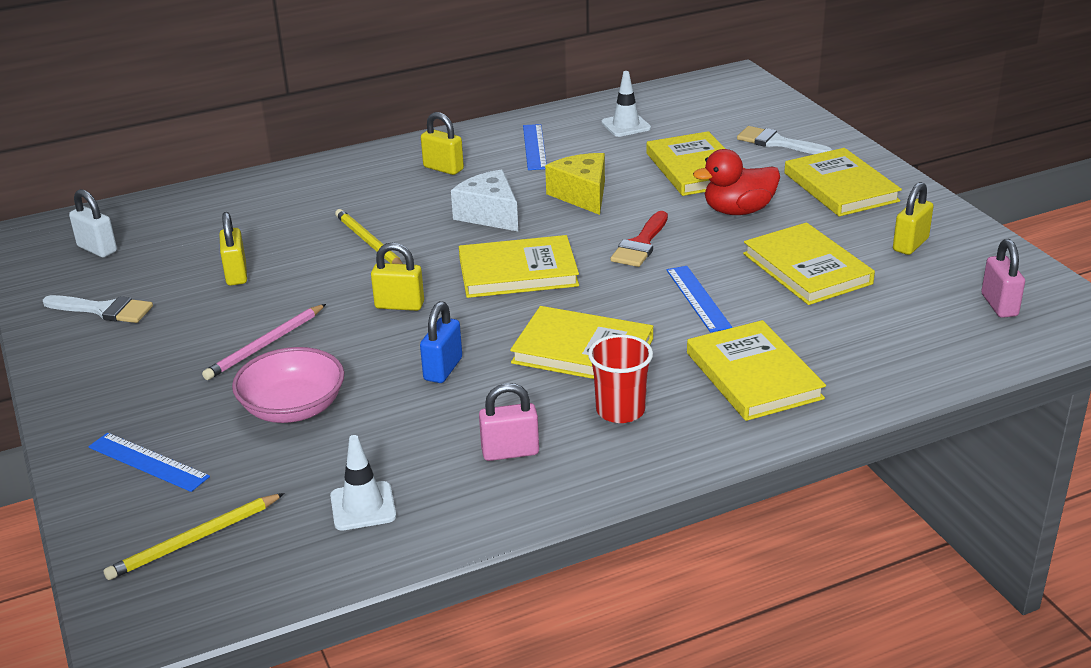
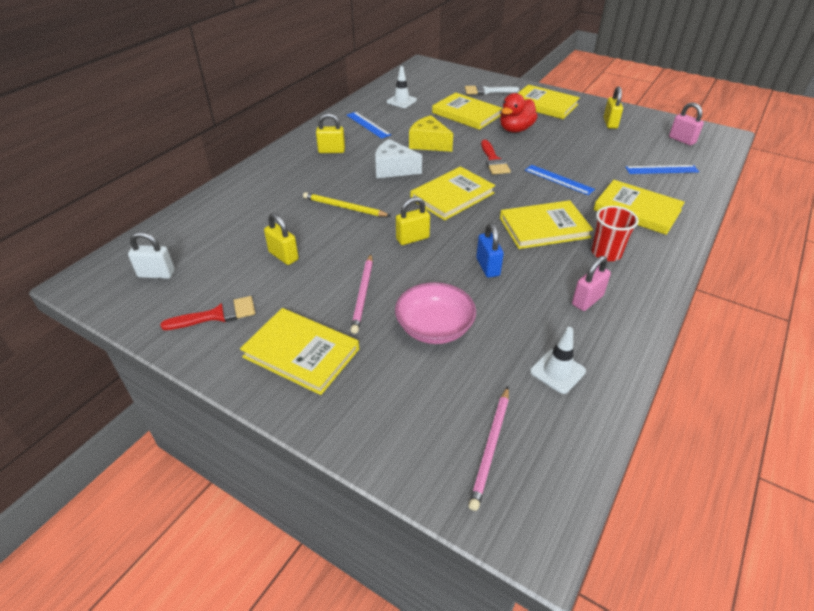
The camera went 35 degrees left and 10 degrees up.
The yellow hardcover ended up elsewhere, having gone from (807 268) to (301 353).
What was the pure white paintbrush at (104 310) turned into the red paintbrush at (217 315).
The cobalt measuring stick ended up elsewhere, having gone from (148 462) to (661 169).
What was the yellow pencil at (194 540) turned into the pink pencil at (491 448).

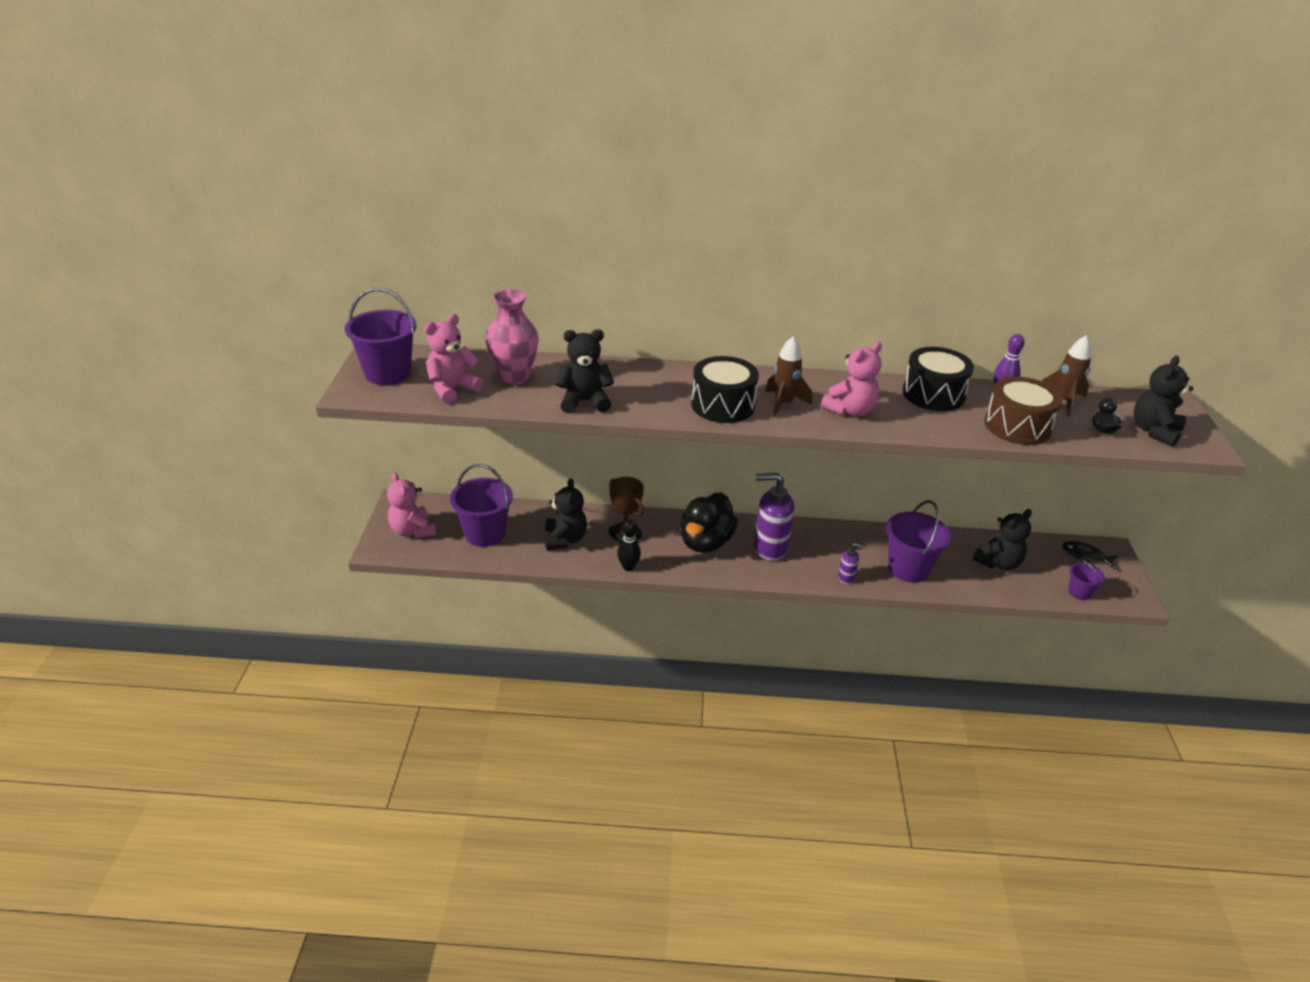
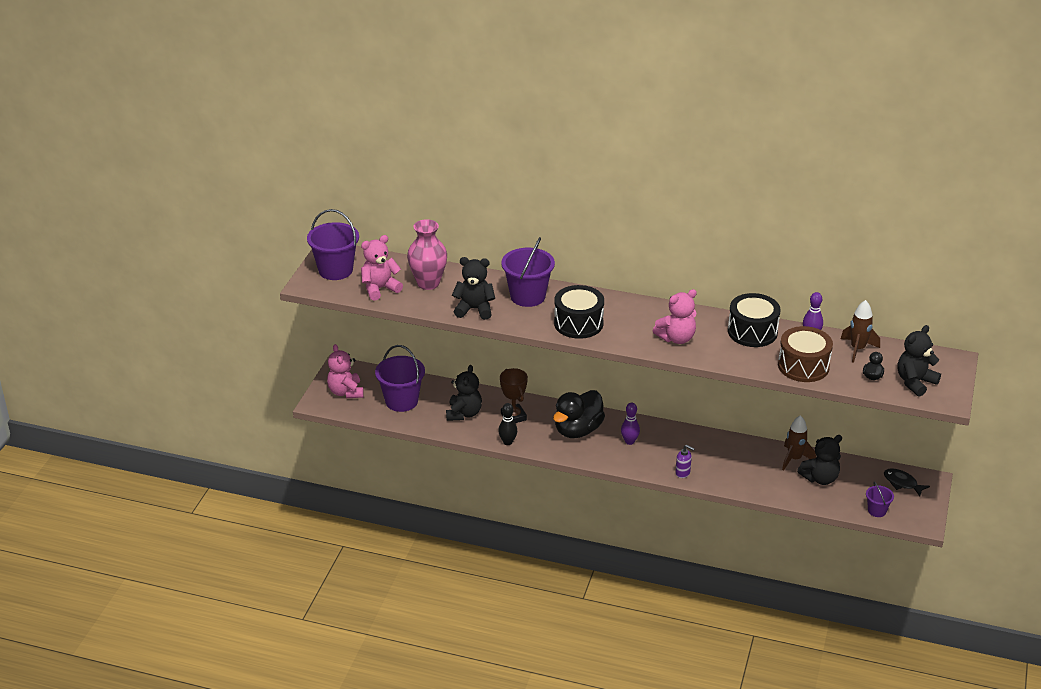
The camera went 15 degrees right and 0 degrees up.
The dark brown rocket ended up elsewhere, having gone from (783 404) to (794 459).
Where the royal purple pump bottle stood at (770 548), the royal purple bowling pin came to stand at (629 441).
The royal purple bucket ended up elsewhere, having gone from (908 568) to (527 296).

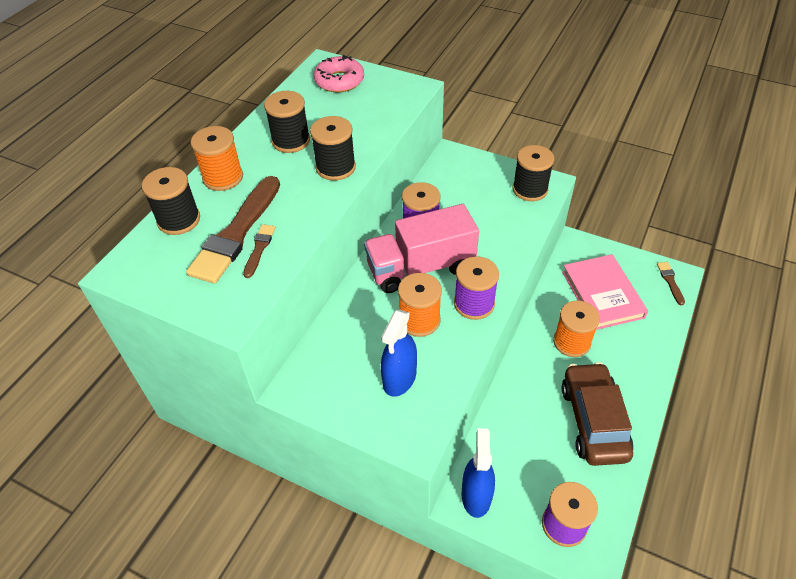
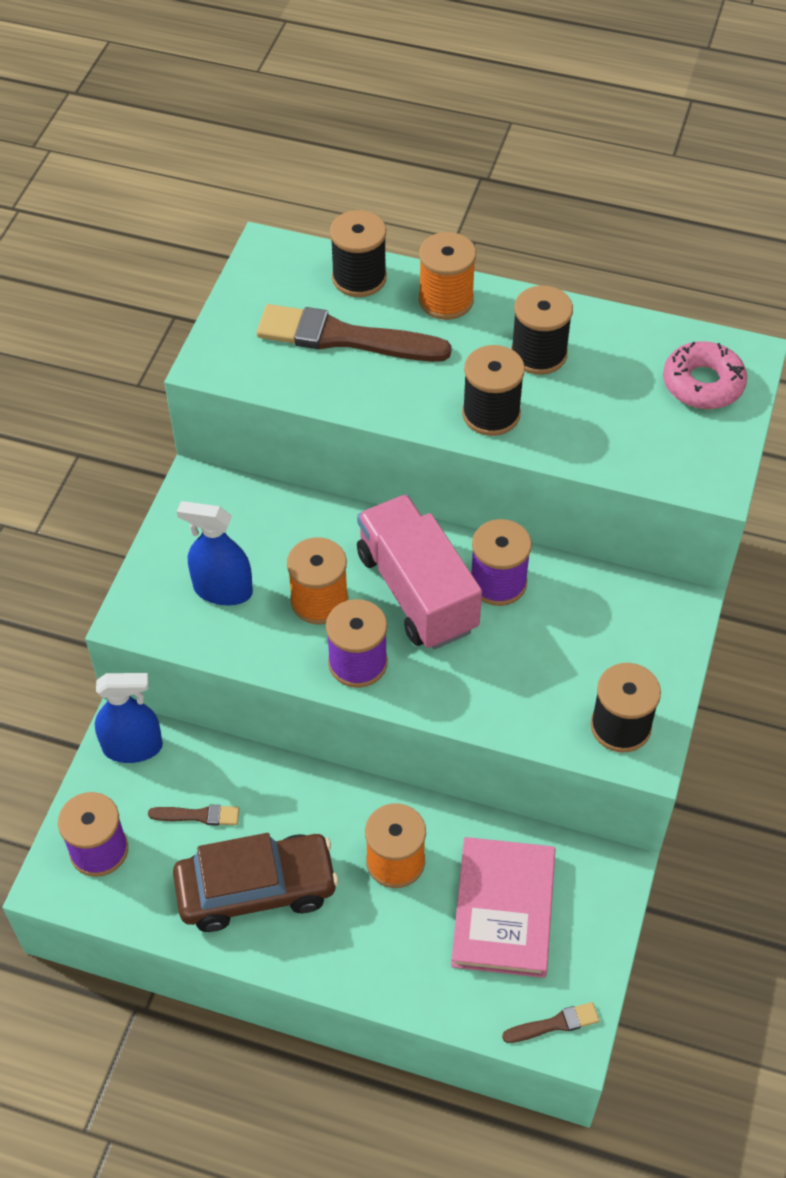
The camera went 80 degrees right and 5 degrees up.
The dark brown paintbrush ended up elsewhere, having gone from (259 249) to (198 815).
The pink hardcover at (602 294) ended up facing another way, 60 degrees counterclockwise from before.

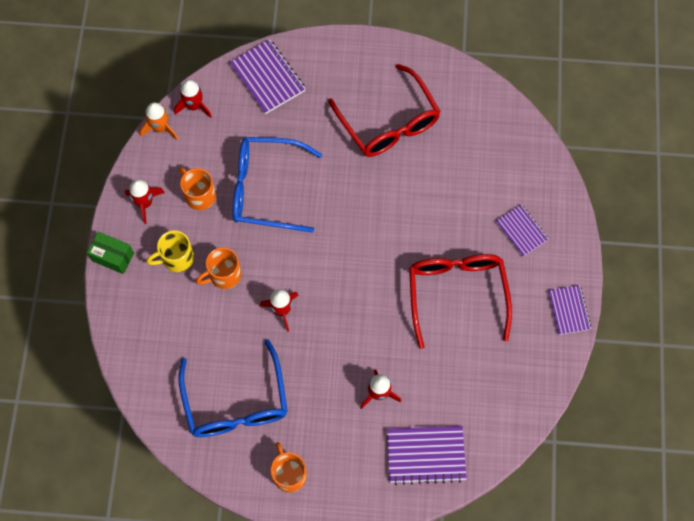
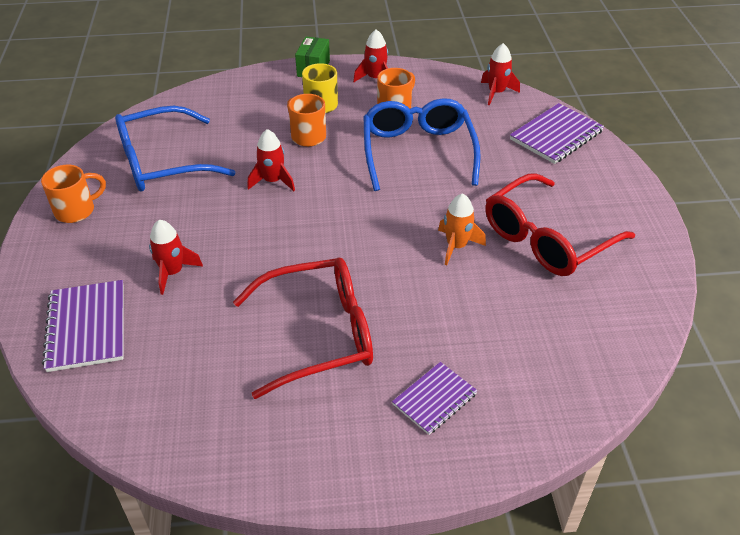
The camera went 80 degrees right and 25 degrees down.
The orange-coloured rocket ended up elsewhere, having gone from (160 128) to (456 246).
The second view lost the royal purple notebook at (568 310).

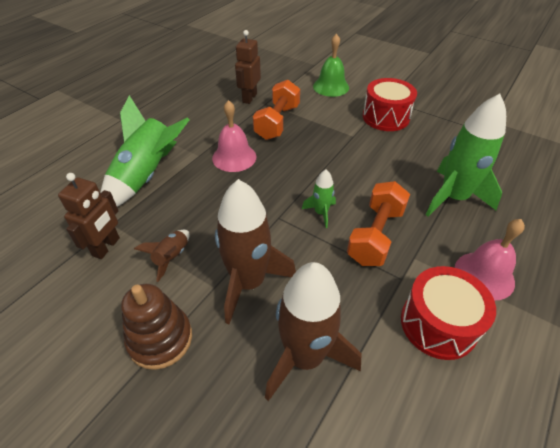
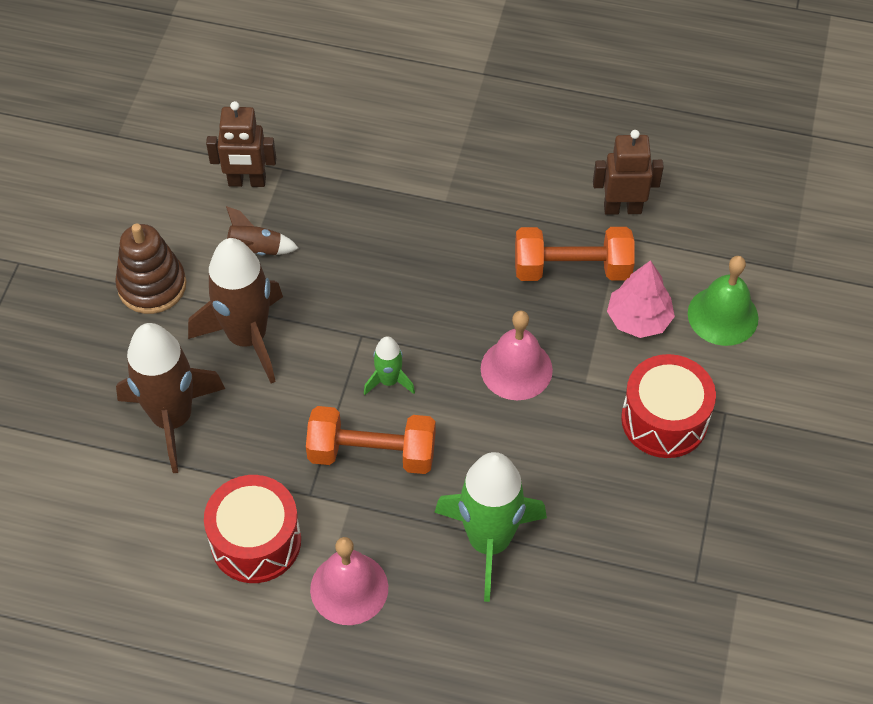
The camera went 70 degrees right and 10 degrees up.
The second view lost the emerald rocket at (147 176).
The pink bell ended up elsewhere, having gone from (234 157) to (516 369).
The second view gained the pink fir tree at (638 319).

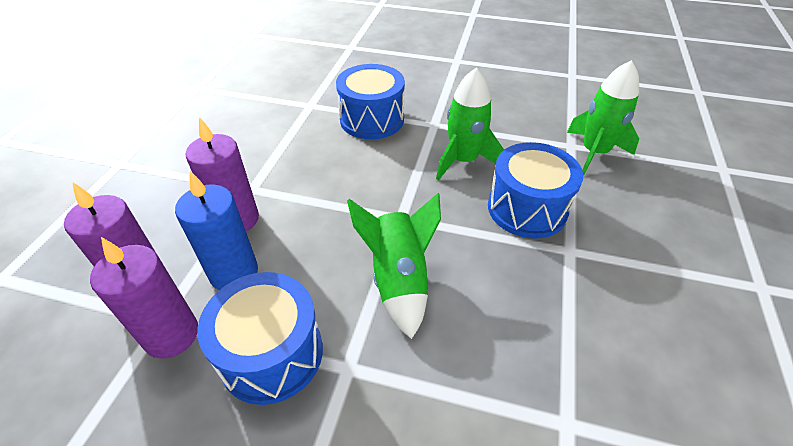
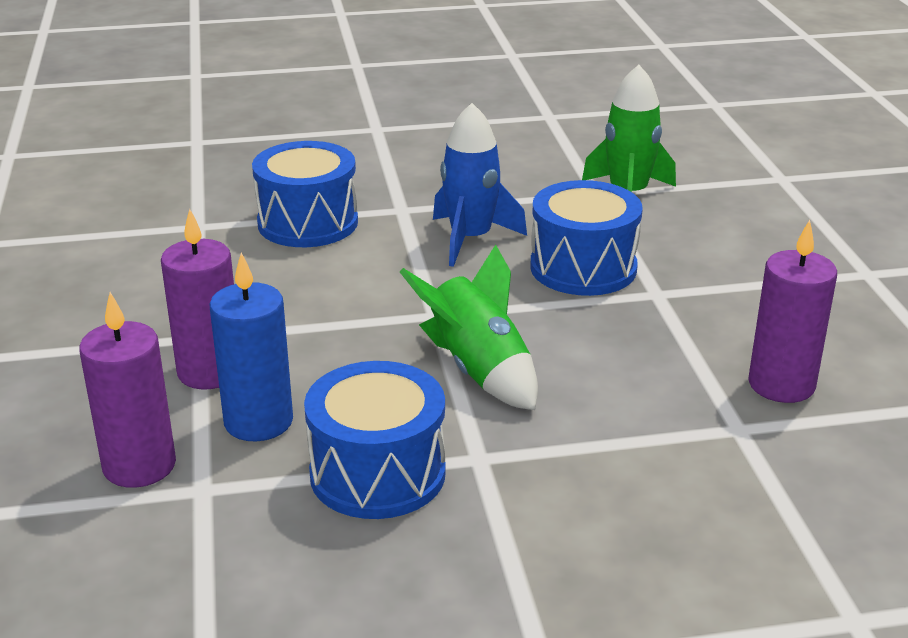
The camera went 25 degrees left and 15 degrees down.
What was the emerald rocket at (463 160) turned into the cobalt rocket at (470 239).
The royal purple pillar candle ended up elsewhere, having gone from (171 335) to (781 384).

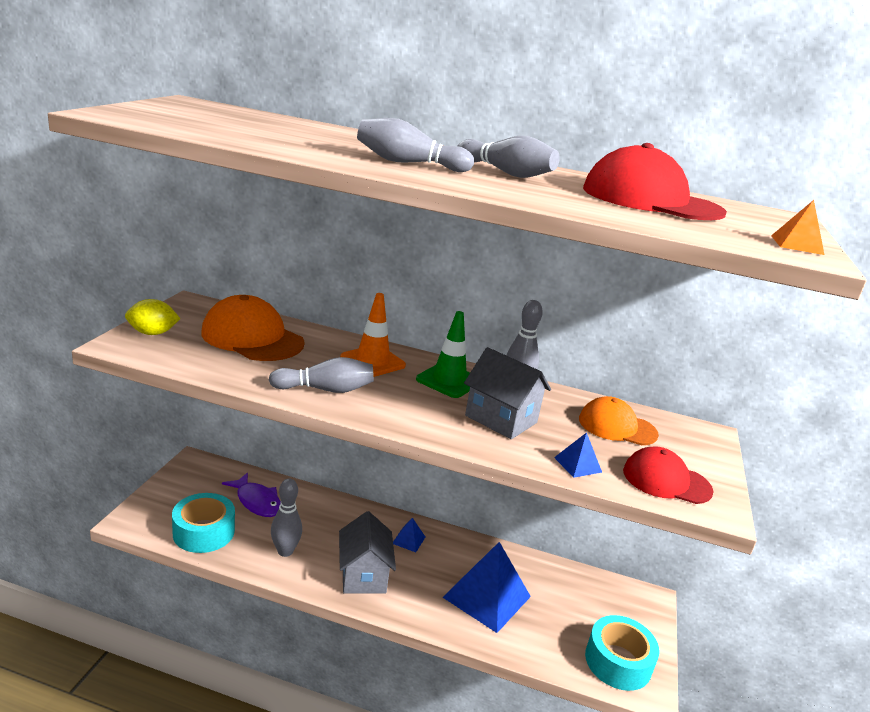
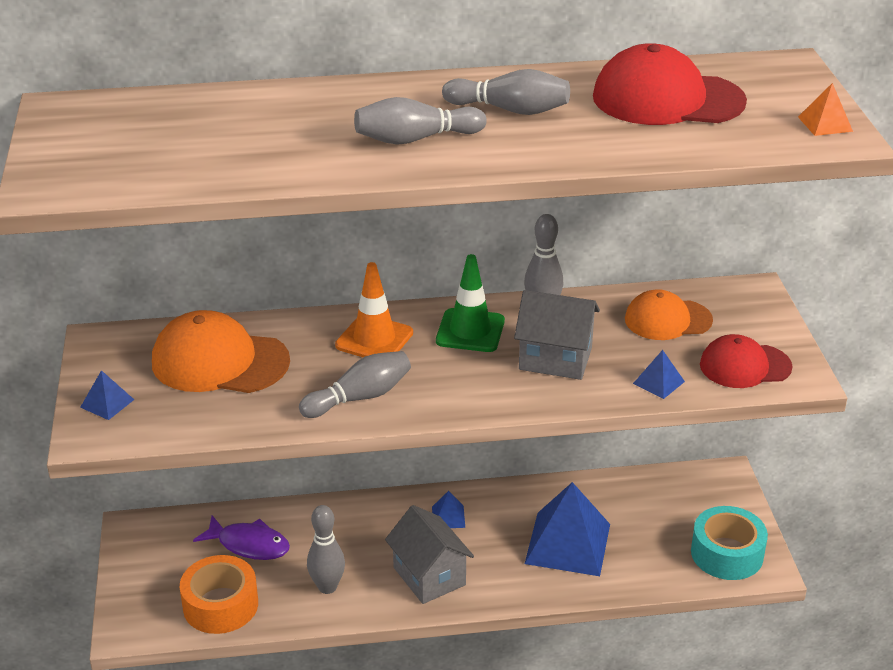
The camera went 20 degrees left and 10 degrees up.
Where the yellow toy lemon stood at (152 333), the cobalt pyramid came to stand at (107 403).
What was the aqua roll of tape at (204 532) turned into the orange-coloured roll of tape at (220 605).

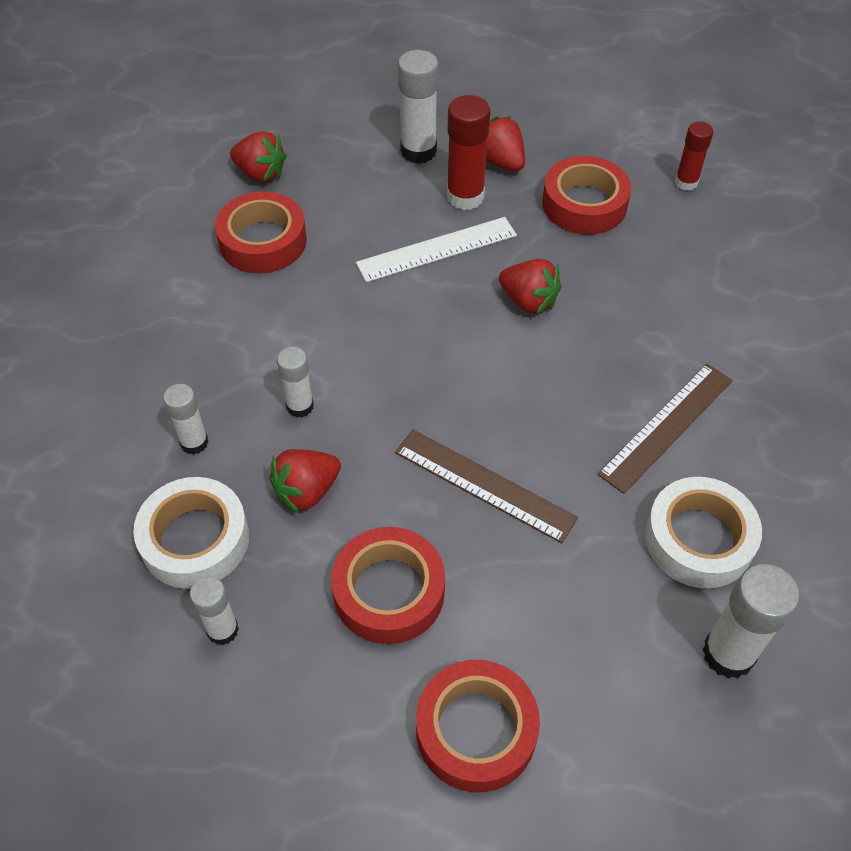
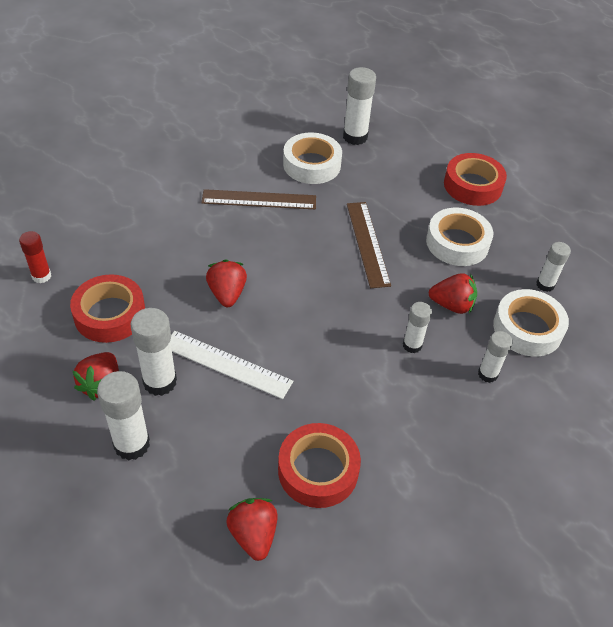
The camera went 135 degrees left and 5 degrees down.
What was the red glue at (465 197) turned into the pure white glue at (160 382).
What was the red roll of tape at (389 591) turned into the pure white roll of tape at (457 243).

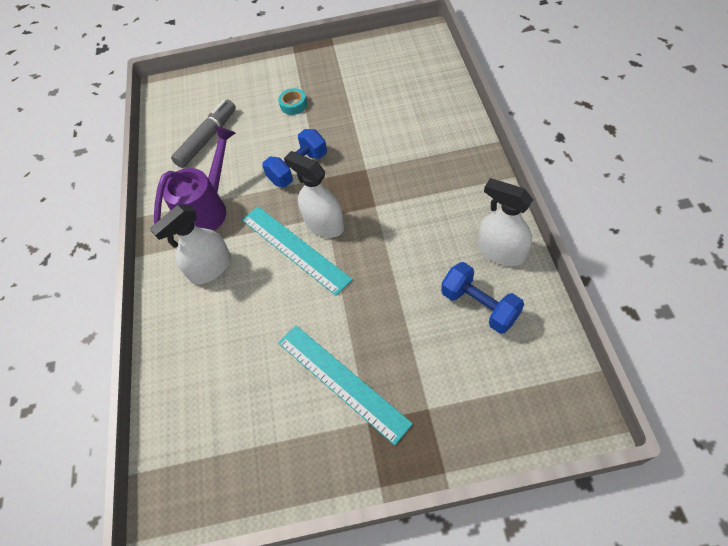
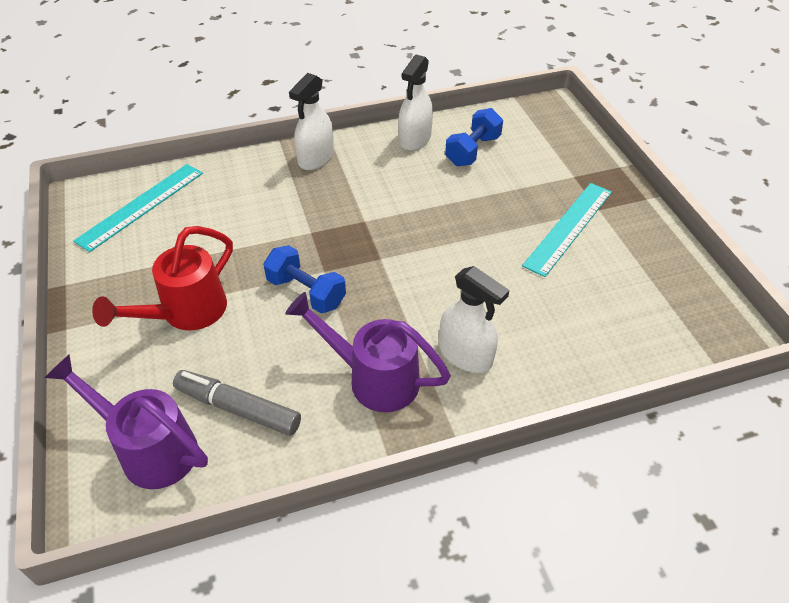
The camera went 105 degrees left and 10 degrees down.
Where the aqua roll of tape stood at (293 105), the red watering pot came to stand at (186 313).
The pure white sprayer ended up elsewhere, having gone from (324 224) to (316 158).
The aqua measuring stick ended up elsewhere, having gone from (294 249) to (141 206).
The second view gained the royal purple watering pot at (149 448).

